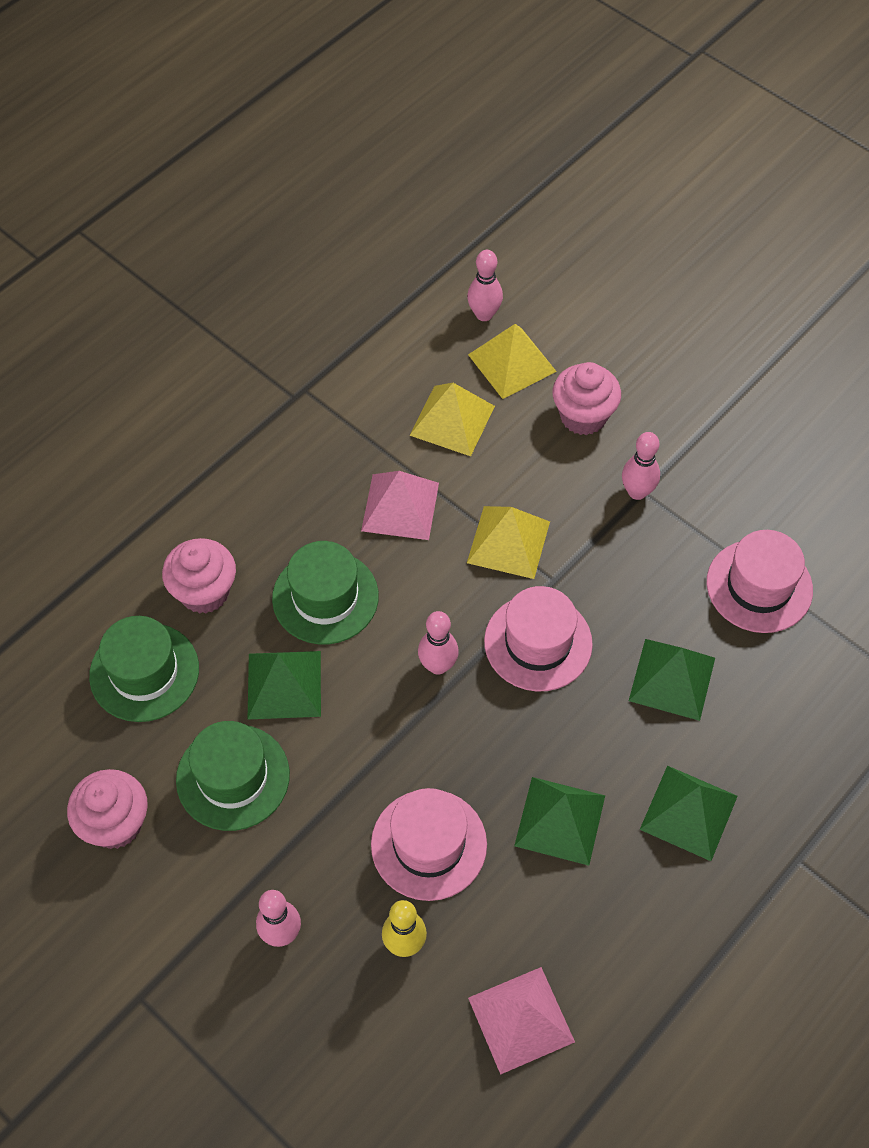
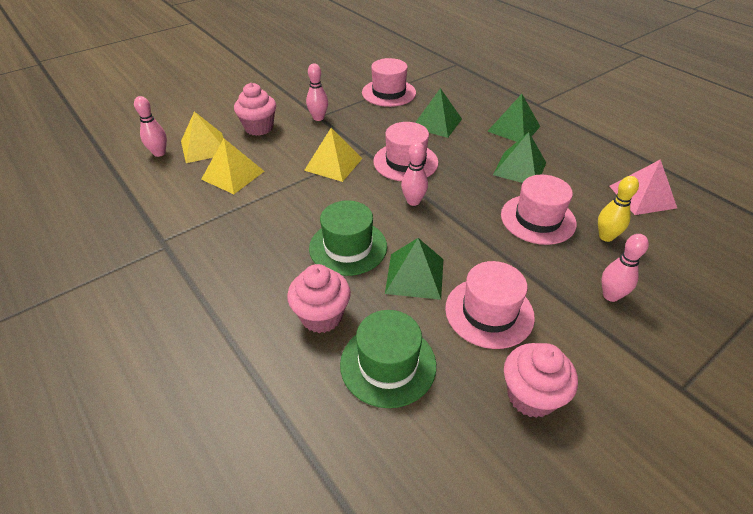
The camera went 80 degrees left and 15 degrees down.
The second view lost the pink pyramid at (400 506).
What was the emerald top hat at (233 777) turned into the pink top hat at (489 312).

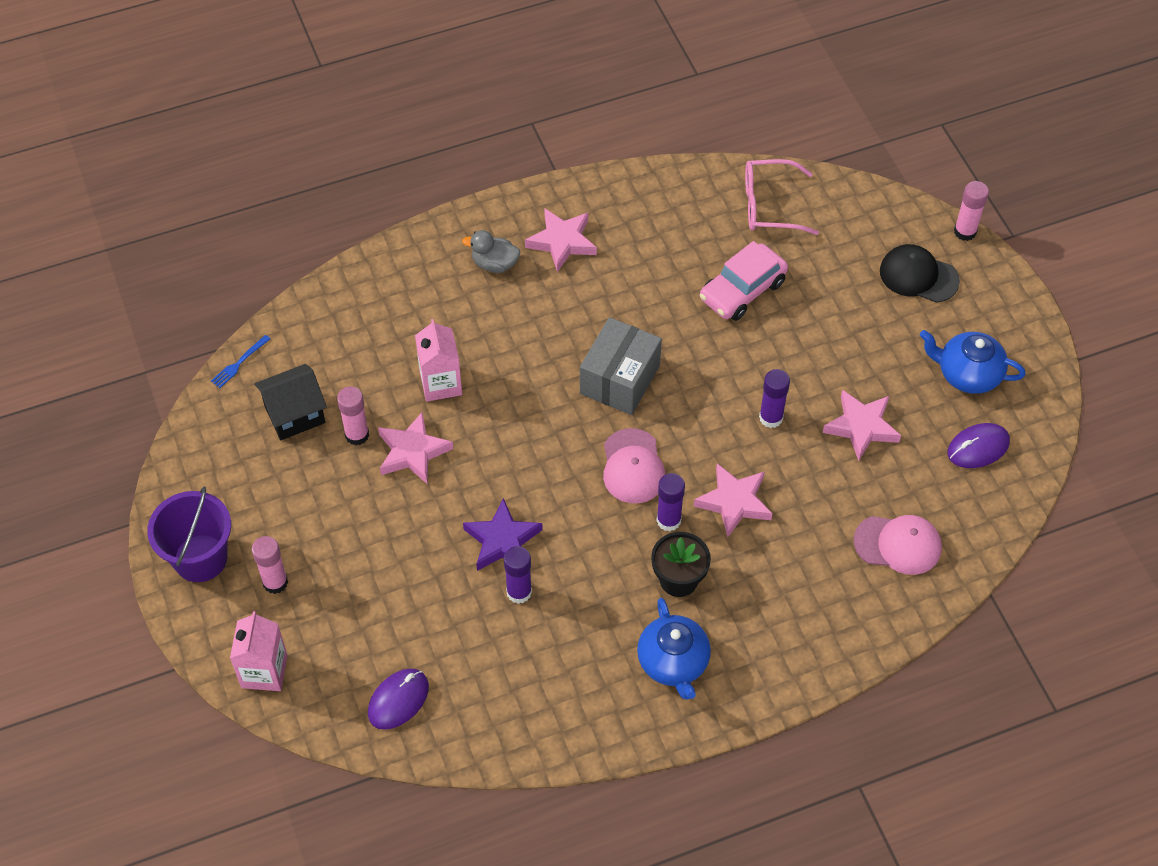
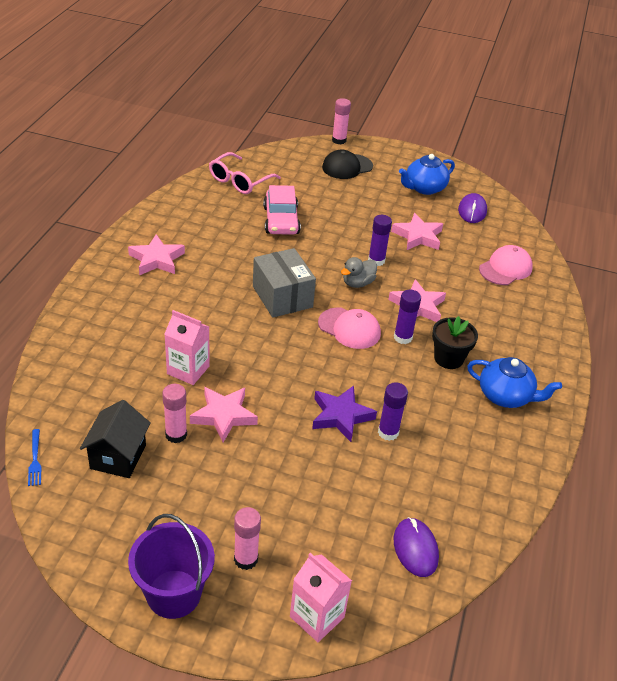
The camera went 55 degrees left and 15 degrees down.
The grey toy duck ended up elsewhere, having gone from (494 264) to (357 283).

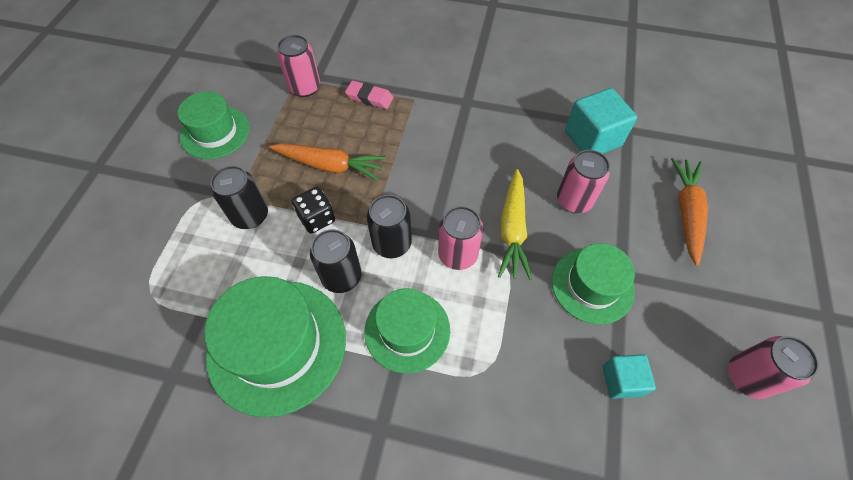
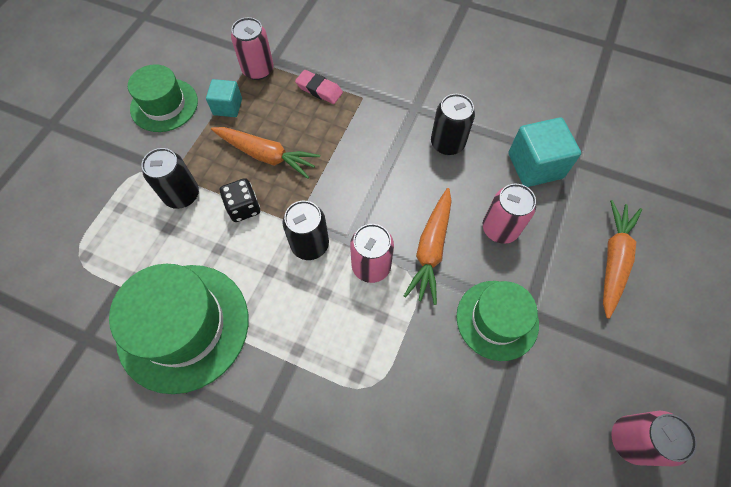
The camera went 10 degrees right and 5 degrees up.
What was the yellow root vegetable at (512 229) turned into the orange-coloured root vegetable at (431 249).
The black can ended up elsewhere, having gone from (341 276) to (447 143).
The second view lost the emerald top hat at (407 330).
The aqua block ended up elsewhere, having gone from (621 380) to (227 107).

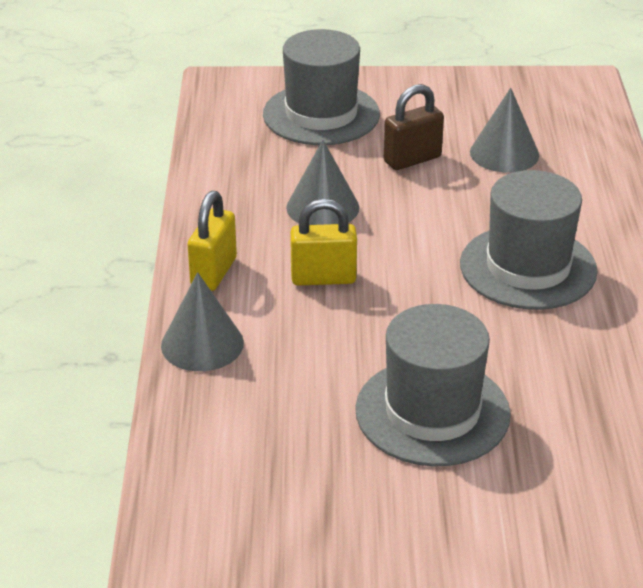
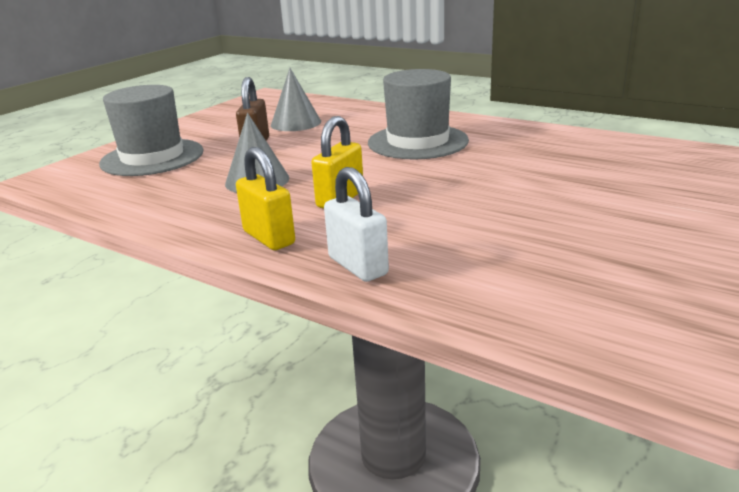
The camera went 55 degrees left and 10 degrees down.
Where the grey solid cone stood at (202 344), the pure white padlock came to stand at (358 266).
The second view lost the grey top hat at (432 412).

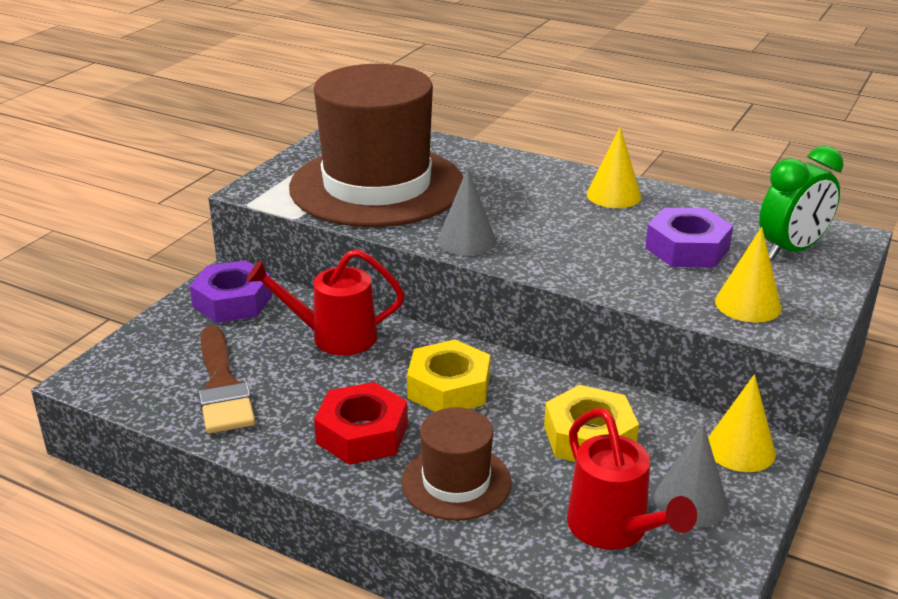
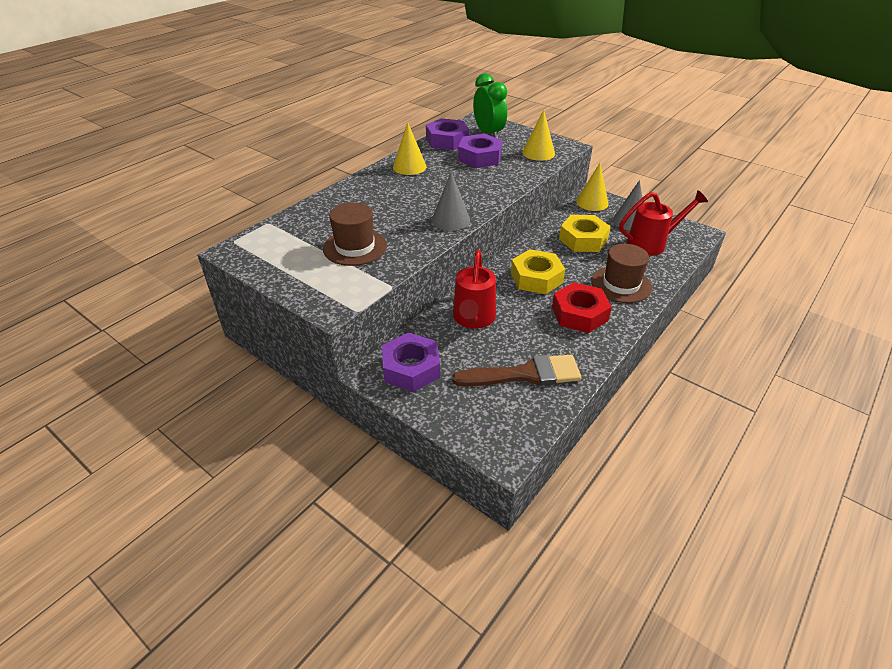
The camera went 80 degrees left and 10 degrees up.
The size of the dark brown top hat at (377 186) changed by a factor of 0.48.
The second view gained the royal purple nut at (447 140).

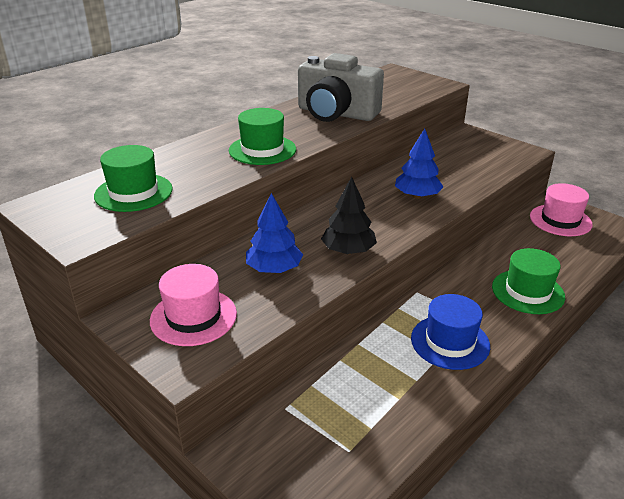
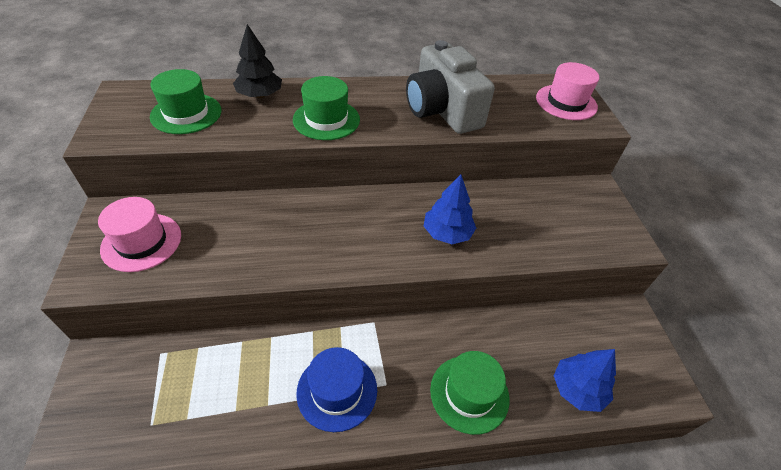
The camera went 35 degrees right and 15 degrees up.
The black fir tree ended up elsewhere, having gone from (348 251) to (260 95).
The pink top hat ended up elsewhere, having gone from (560 220) to (566 102).
The cobalt fir tree ended up elsewhere, having gone from (274 269) to (577 389).

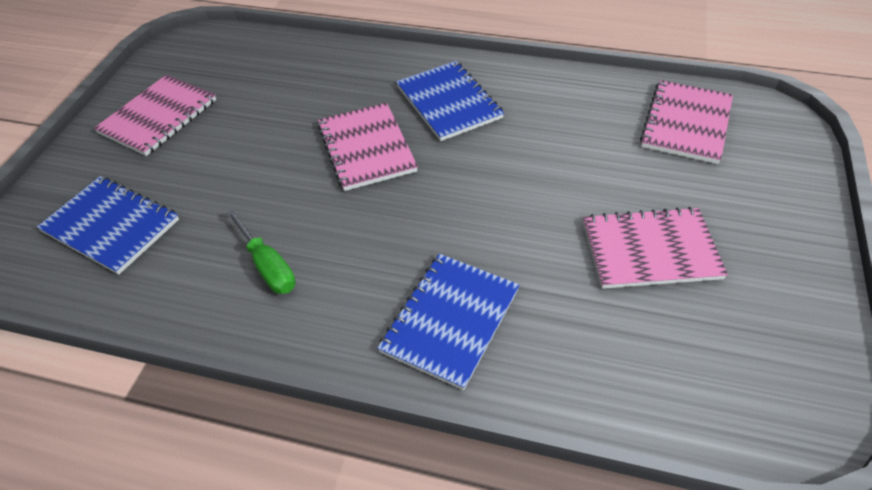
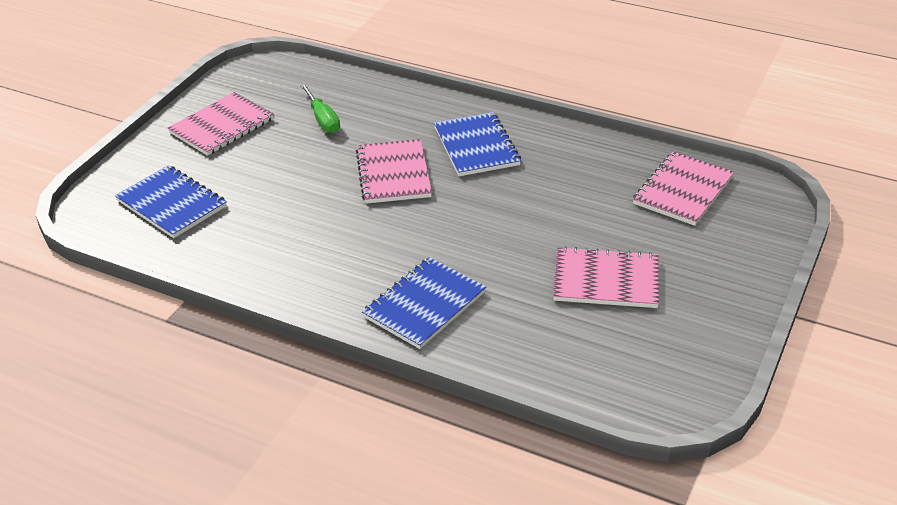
The camera went 10 degrees right and 10 degrees down.
The emerald screwdriver ended up elsewhere, having gone from (267 266) to (322 119).

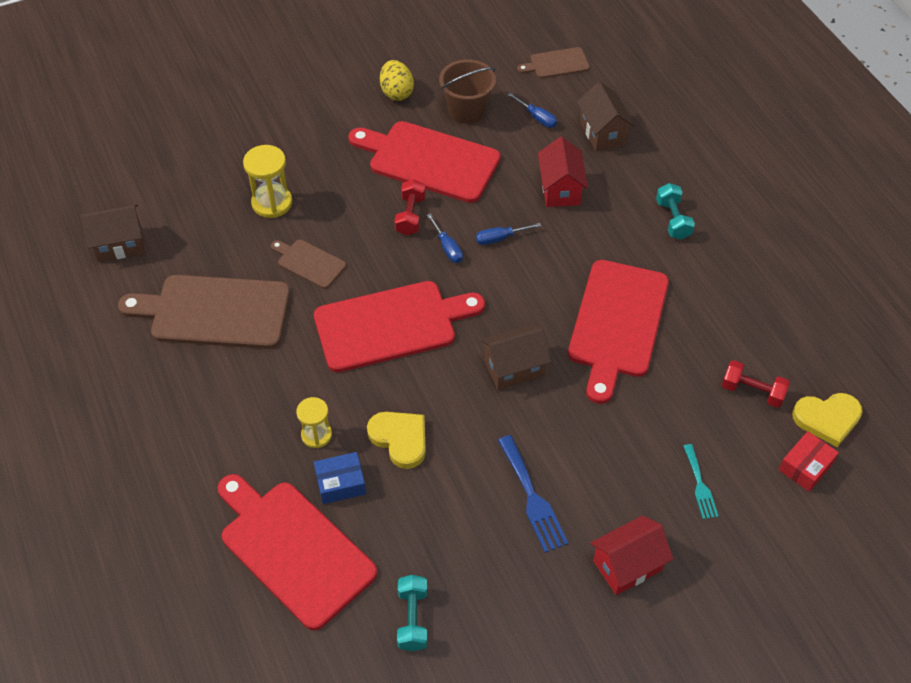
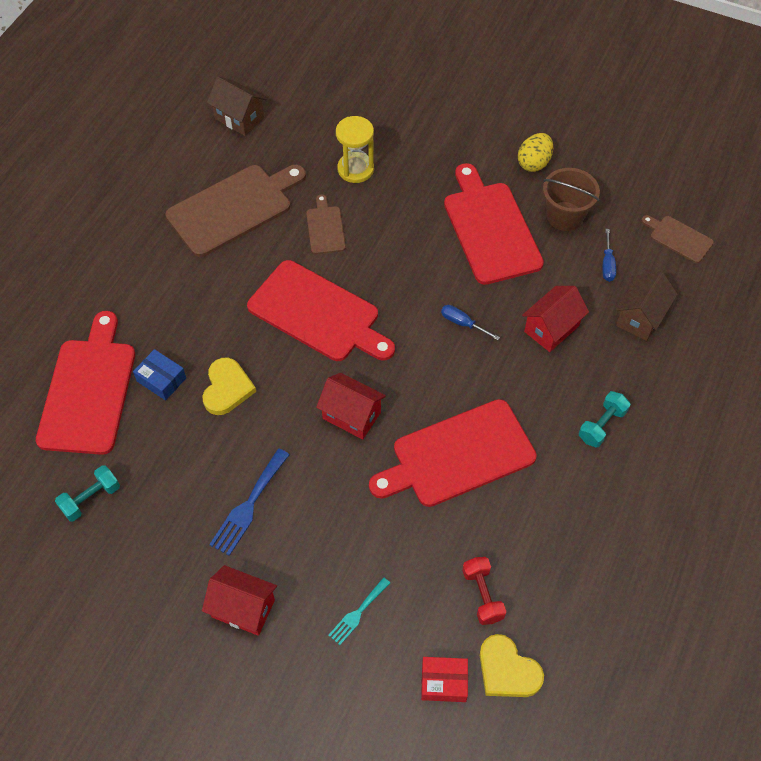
The camera went 50 degrees right and 5 degrees up.
The second view lost the red hand weight at (410 216).
The second view lost the cobalt screwdriver at (447 247).
The dark brown chopping board at (214 312) ended up facing another way, 90 degrees clockwise from before.
What was the dark brown toy house at (514 368) turned into the red toy house at (351 415).
The second view lost the yellow sand timer at (316 435).

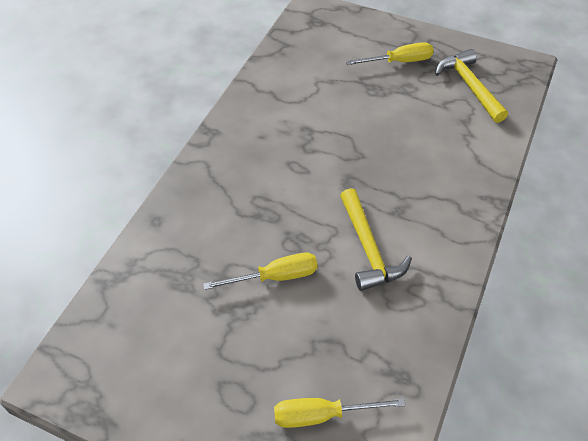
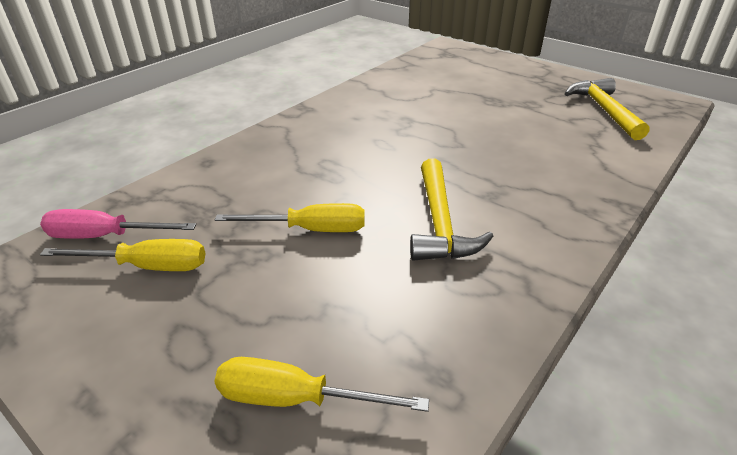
The camera went 15 degrees right and 15 degrees down.
The yellow screwdriver ended up elsewhere, having gone from (399 62) to (147 266).
The second view gained the pink screwdriver at (105 236).

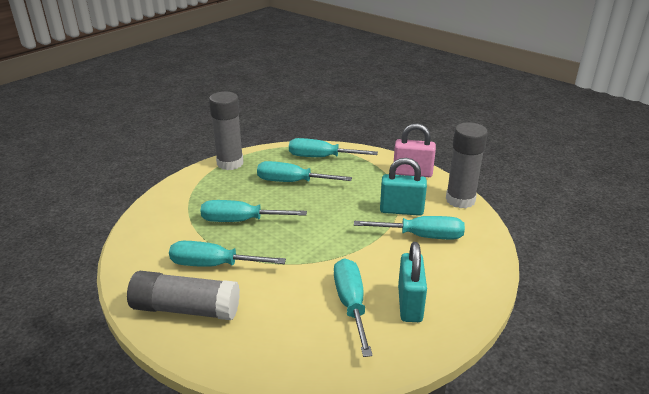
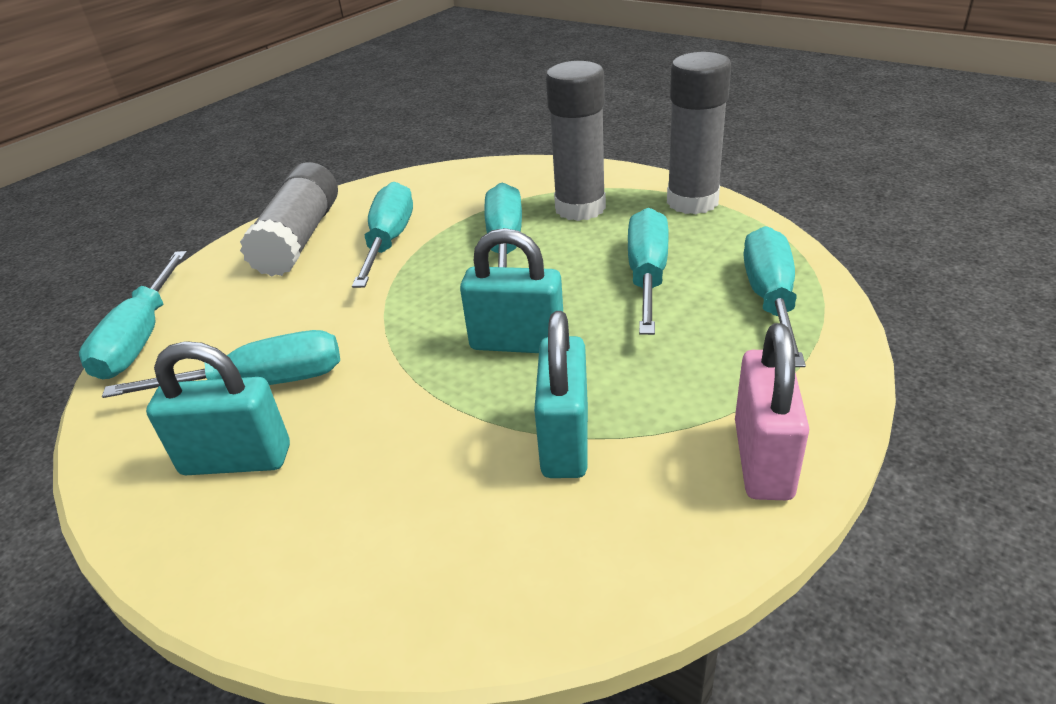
The camera went 90 degrees right and 5 degrees up.
The grey glue ended up elsewhere, having gone from (460 200) to (580 208).
The aqua screwdriver ended up elsewhere, having gone from (422 236) to (140 338).
The second view gained the aqua padlock at (517 343).

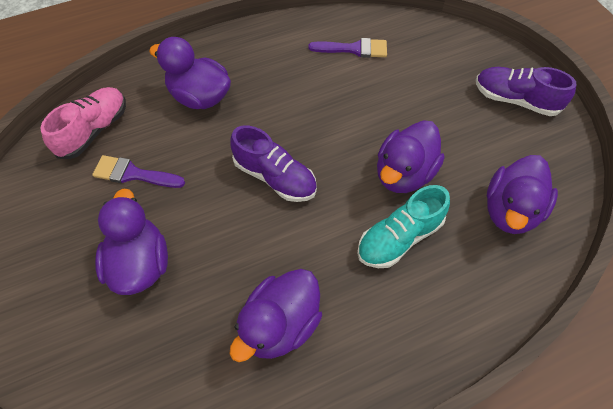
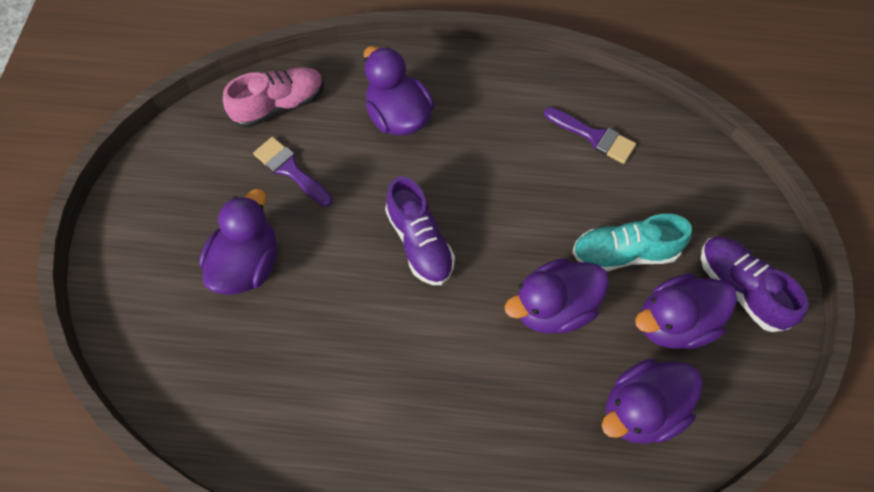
The camera went 30 degrees right and 5 degrees up.
The aqua lace-up shoe ended up elsewhere, having gone from (399 238) to (624 253).
The royal purple toy duck ended up elsewhere, having gone from (280 325) to (674 322).

